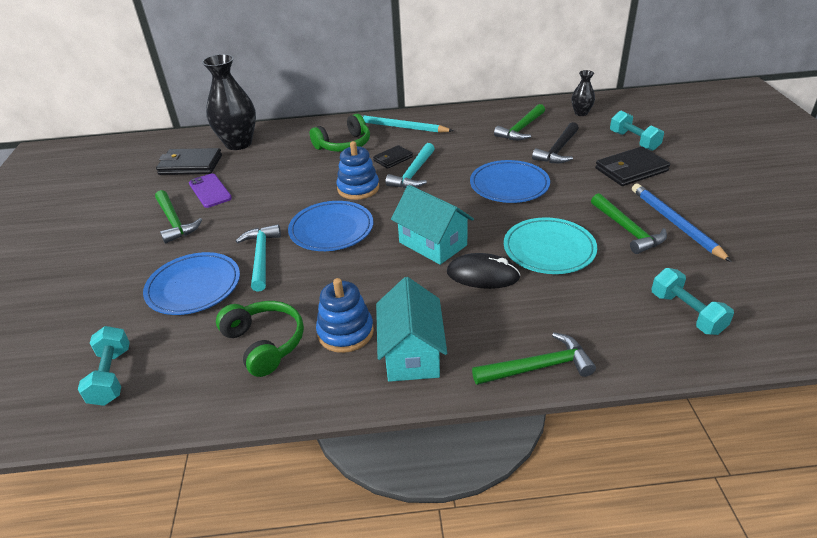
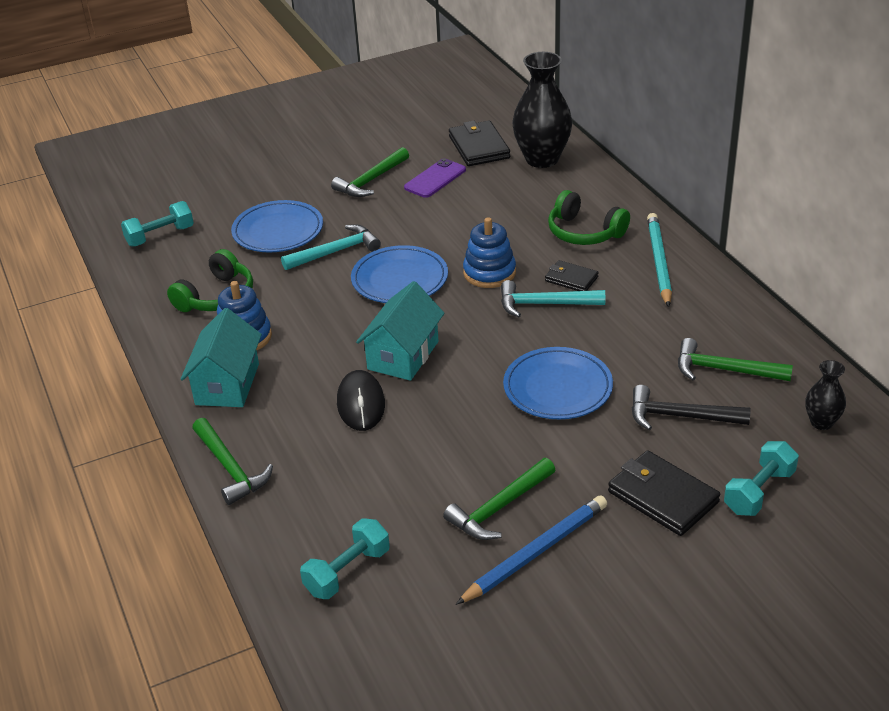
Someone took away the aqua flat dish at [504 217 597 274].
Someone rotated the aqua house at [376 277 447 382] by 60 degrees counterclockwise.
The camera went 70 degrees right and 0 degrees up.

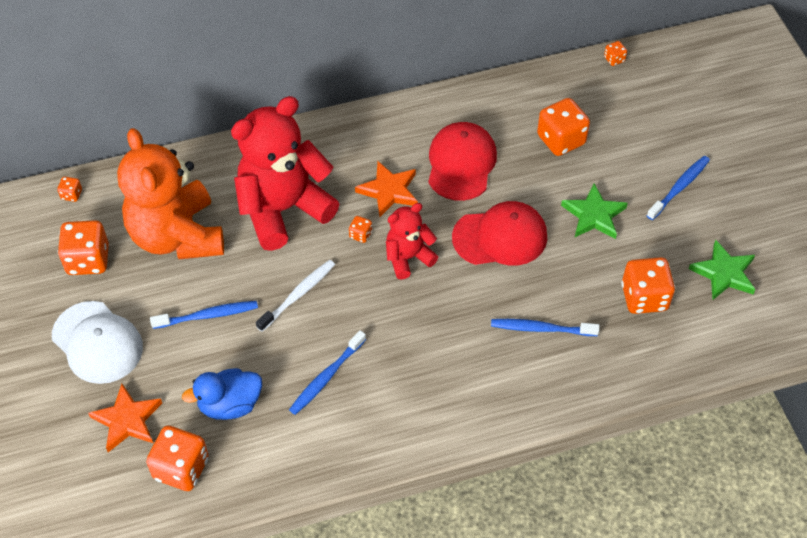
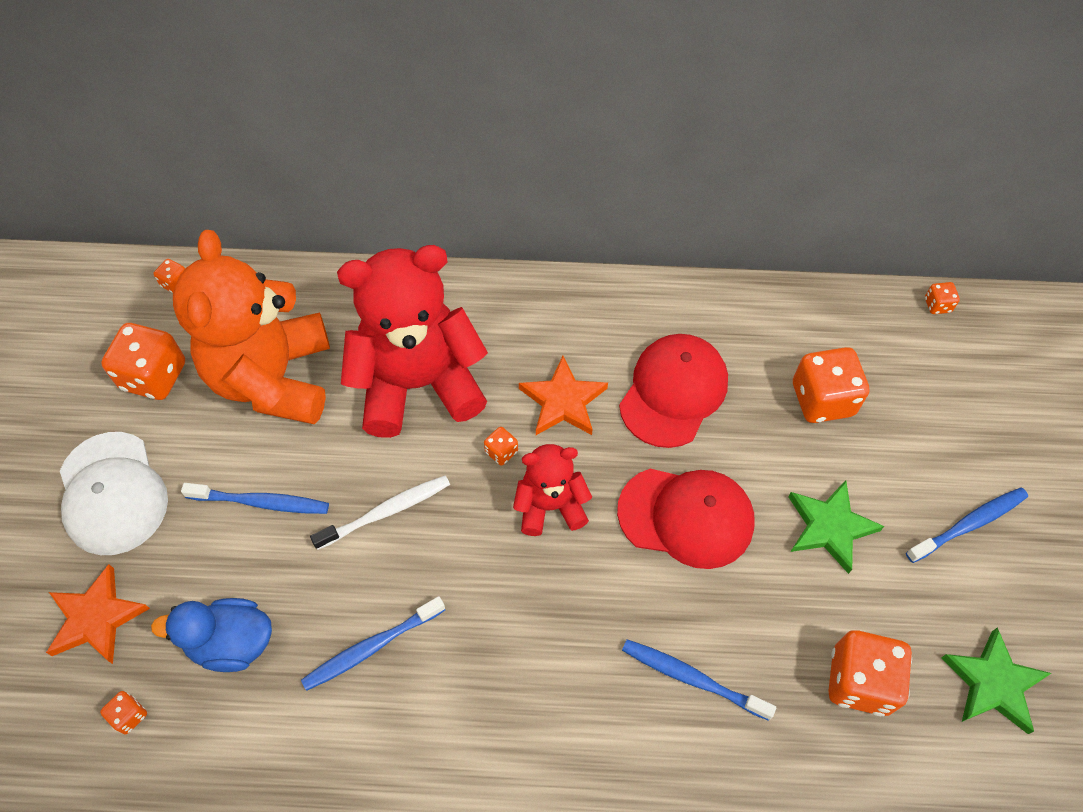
Someone scaled the bright orange game die at [146 426 209 491] by 0.46.
The camera went 20 degrees right and 5 degrees up.

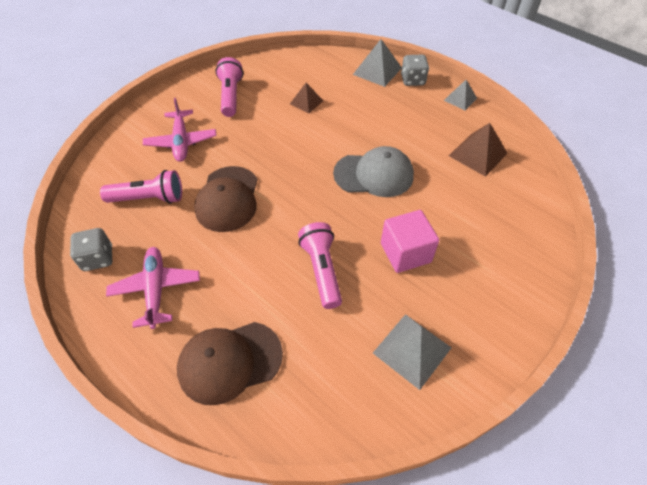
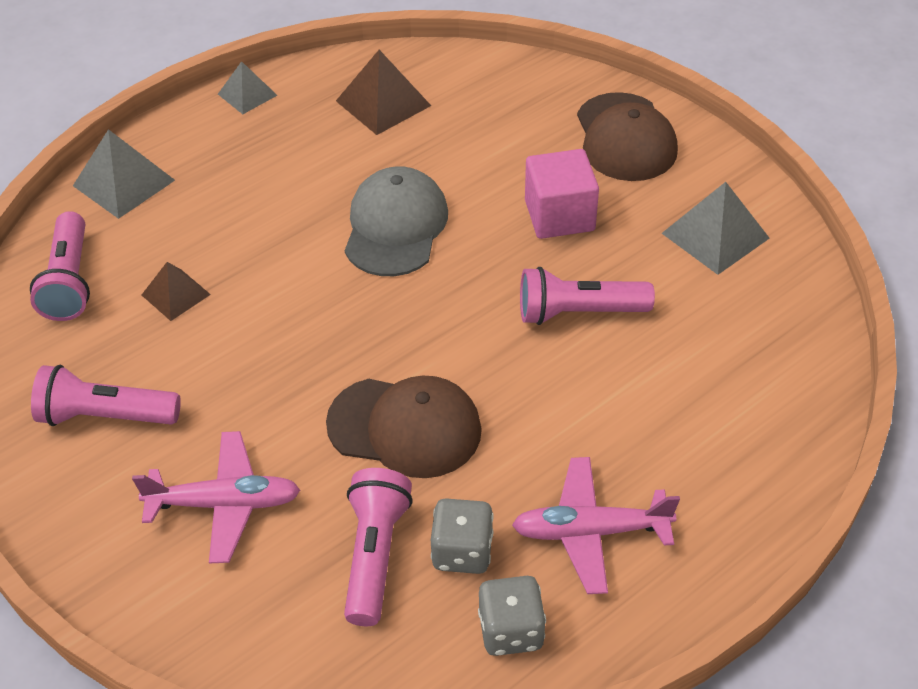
Someone put down the pink flashlight at [30 211 90 321].
Someone carried the dark brown peaked cap from [177 322 283 405] to [577 92 678 181].
Someone carried the ash-grey game die from [401 55 429 86] to [431 498 494 574].
The camera went 80 degrees left and 5 degrees down.

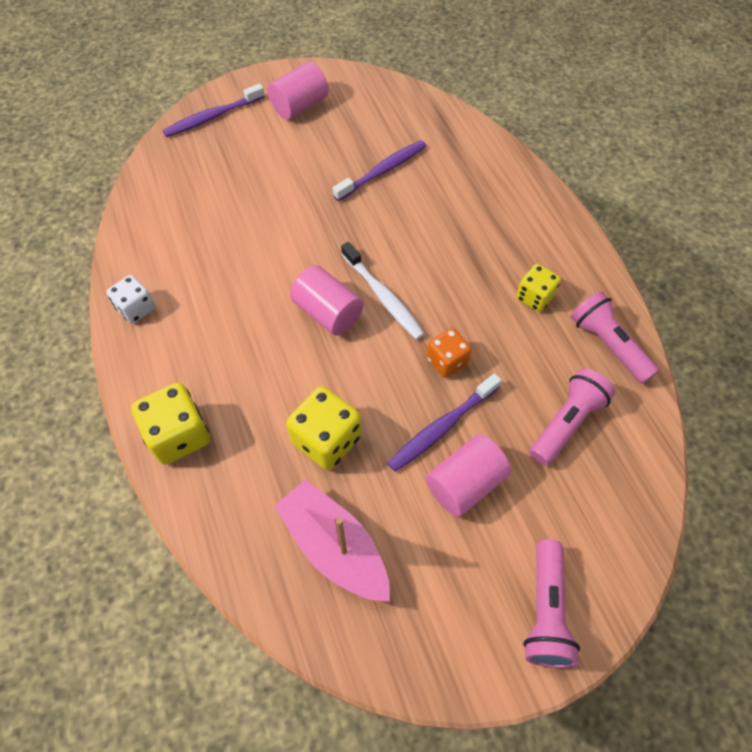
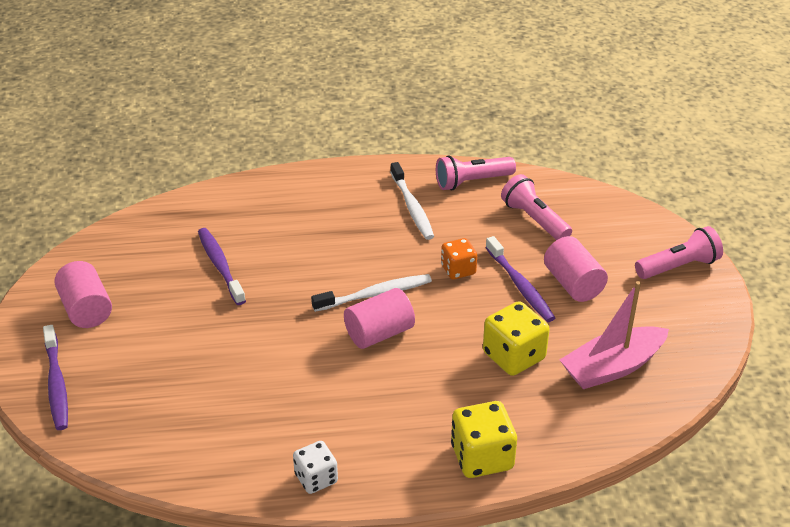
Someone swapped the yellow game die at [516 264 561 312] for the snow-white tooth brush at [390 162 434 240].
Someone rotated the pink flashlight at [523 539 580 668] by 45 degrees counterclockwise.
The camera went 75 degrees left and 20 degrees down.

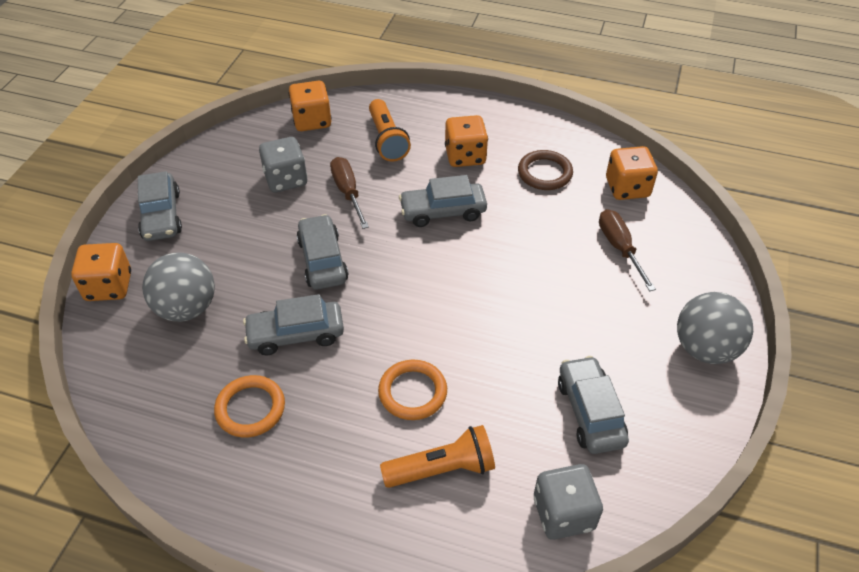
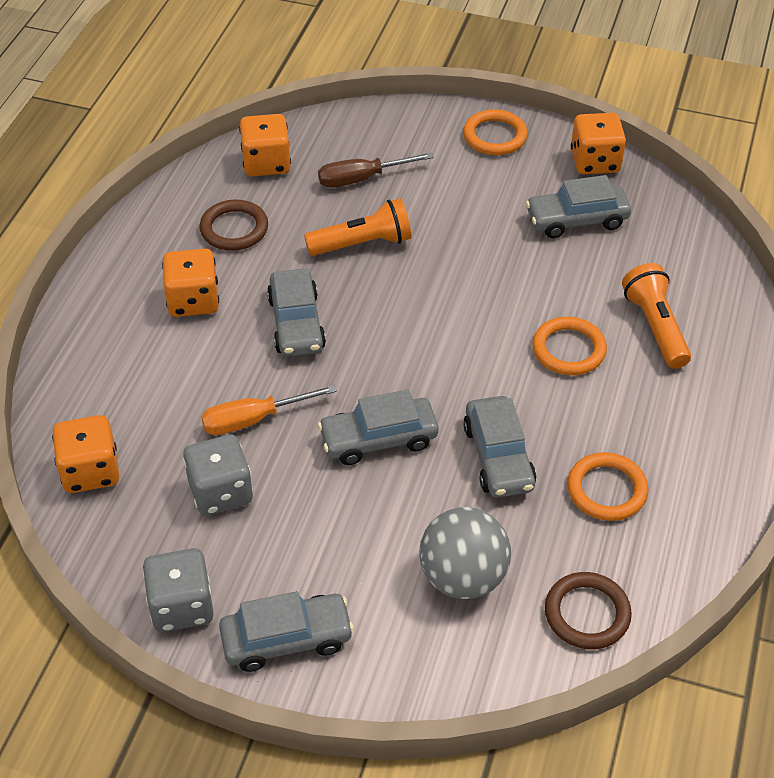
Someone put down the dark brown hoop at [545 572 632 649].
Someone carried the bright orange game die from [71 243 131 301] to [571 113 626 174].
Someone carried the bright orange flashlight from [369 99 411 162] to [304 198 411 256].
Someone carried the ash-grey game die from [534 464 603 540] to [143 548 214 632].
Someone swapped the ash-grey play ball at [677 292 753 364] for the bright orange hoop at [463 109 528 155].
Someone repainted the dark brown hand screwdriver at [330 157 369 229], which became the bright orange hand screwdriver at [201 385 337 435].
The camera went 90 degrees left and 0 degrees up.

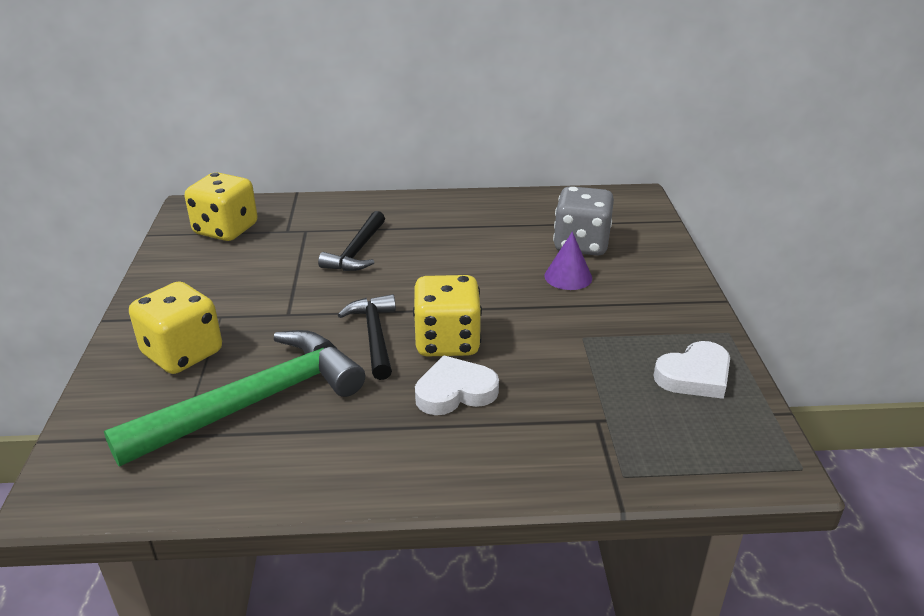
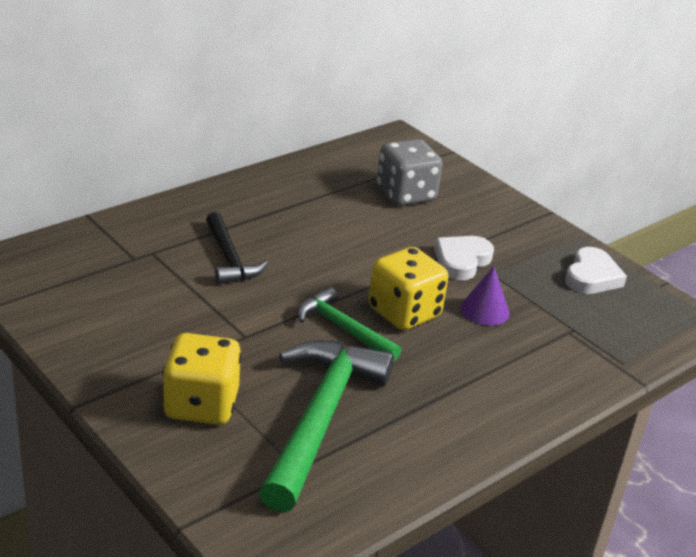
Someone took away the yellow game die at [185 172 258 241].
Someone carried the snow-white heart from [415 355 499 415] to [434 236 494 281].
Someone carried the royal purple solid cone from [544 232 592 290] to [460 266 510 326].
Someone repainted the ebony carpenter's hammer at [338 294 396 380], which became the emerald carpenter's hammer at [297 286 401 361].
The camera went 40 degrees left and 0 degrees up.

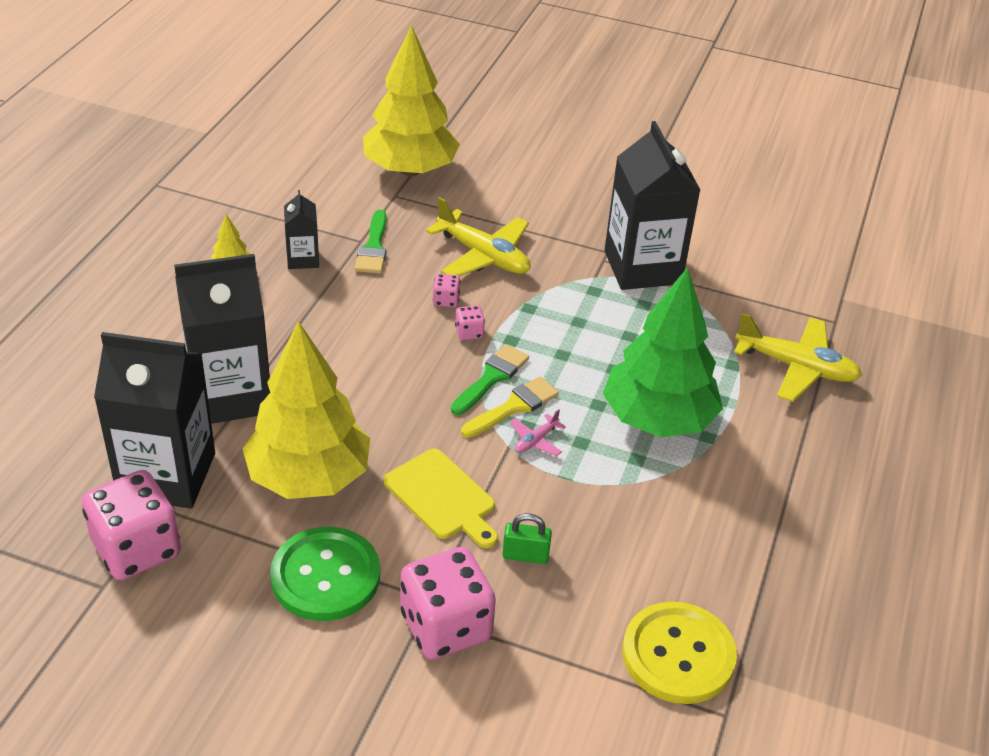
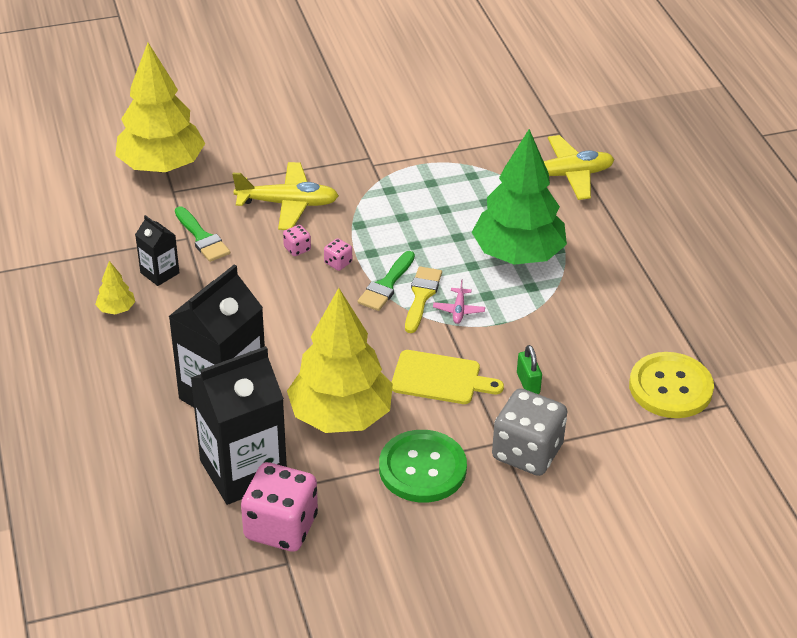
Someone took away the ebony carton at [604 121 700 290].
Someone repainted the pink game die at [401 547 496 660], which became the ash-grey game die at [492 388 567 476].
Someone rotated the emerald brush at [451 344 529 415] by 150 degrees counterclockwise.
Someone rotated the emerald lock at [502 513 552 564] by 75 degrees counterclockwise.
The camera went 35 degrees left and 0 degrees up.

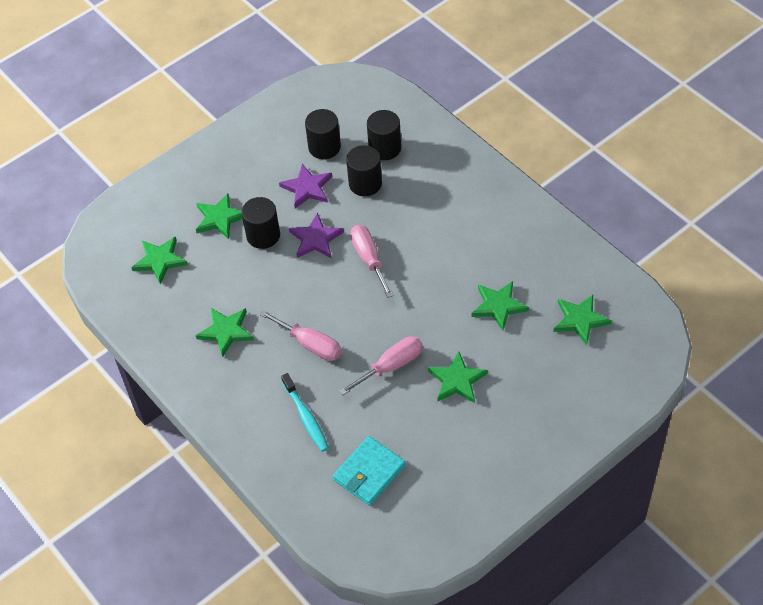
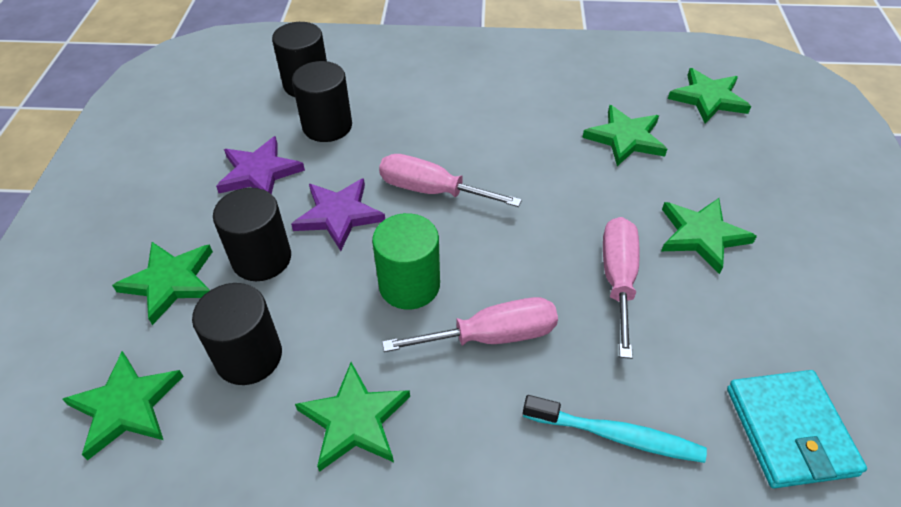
Someone put down the emerald solid cylinder at [372 213 440 310].
Someone carried the ebony solid cylinder from [305 109 341 159] to [192 283 282 385].
The camera went 50 degrees left and 5 degrees down.

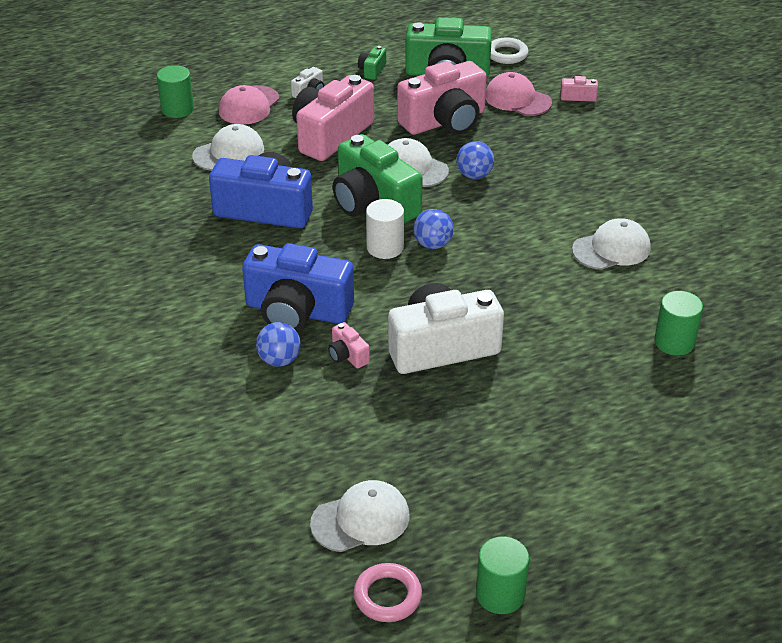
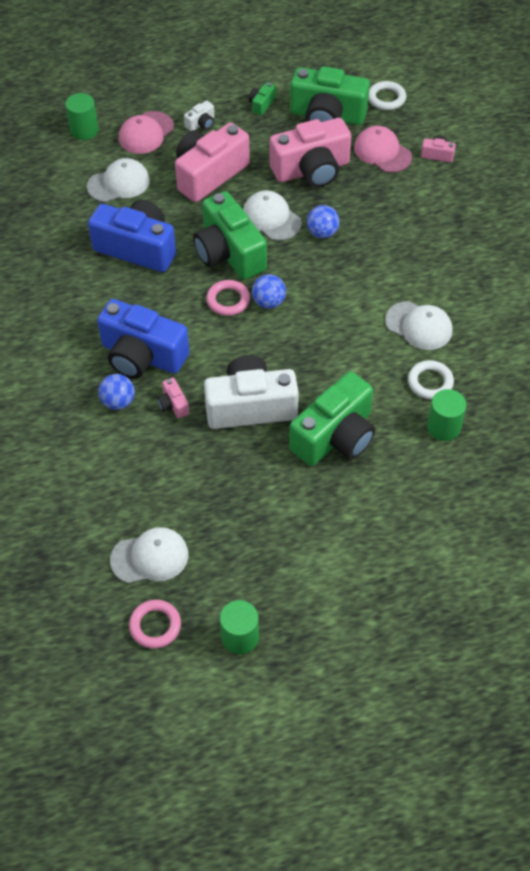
Someone put down the emerald compact camera at [289 372 375 466].
Someone put down the snow-white hoop at [408 360 454 400].
Someone swapped the snow-white solid cylinder at [366 199 404 259] for the pink hoop at [206 280 250 316].
Someone rotated the snow-white peaked cap at [572 218 651 270] by 45 degrees clockwise.
The camera went 10 degrees right and 15 degrees up.

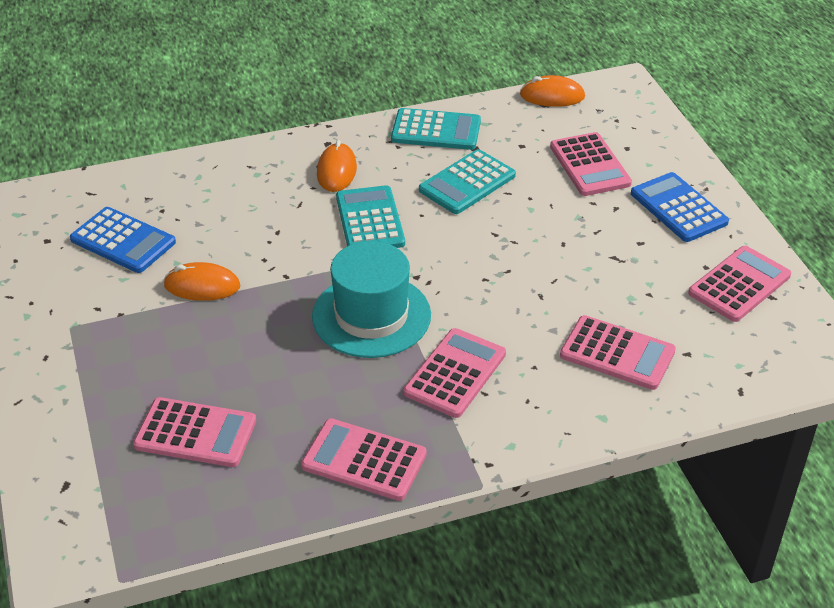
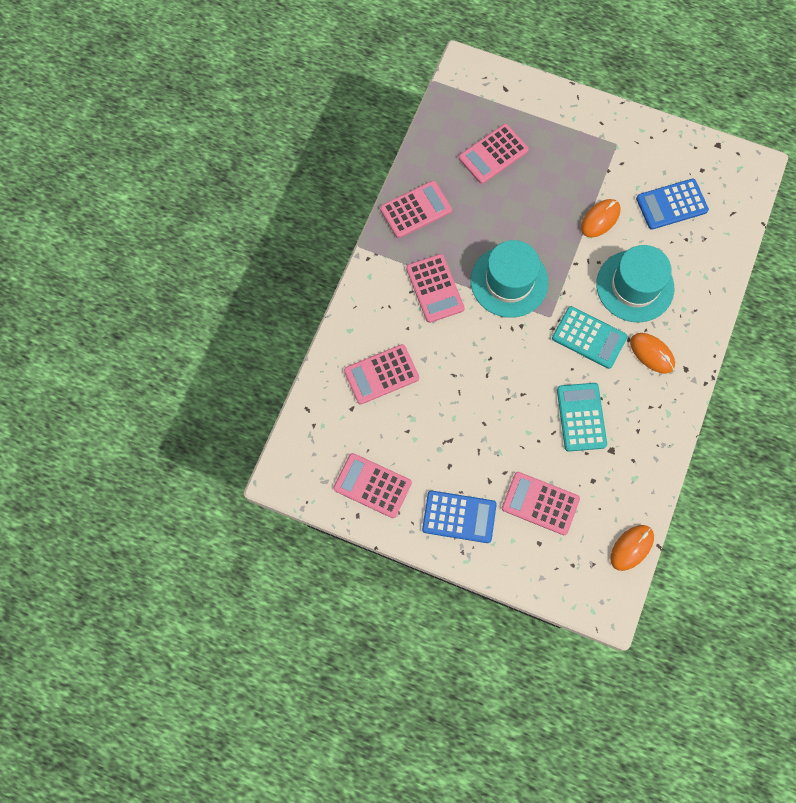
Someone took away the aqua calculator at [391 108 481 150].
Someone put down the aqua hat at [596 245 674 322].
Someone rotated the pink calculator at [688 246 791 322] by 120 degrees clockwise.
The camera went 130 degrees right and 30 degrees up.

